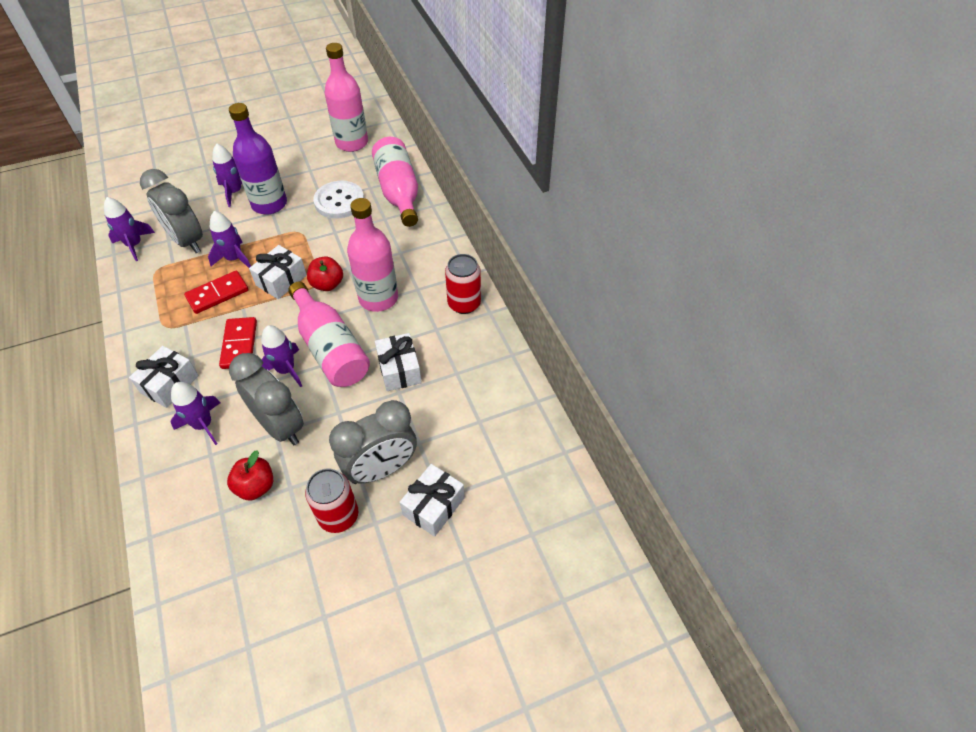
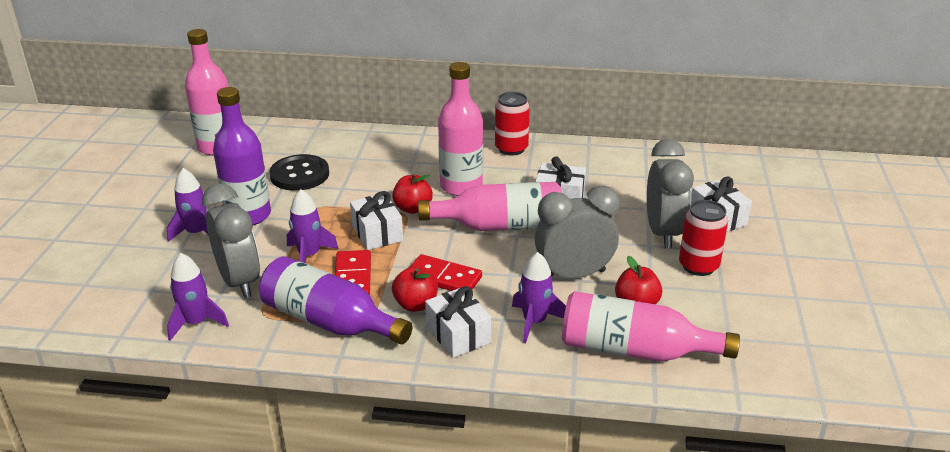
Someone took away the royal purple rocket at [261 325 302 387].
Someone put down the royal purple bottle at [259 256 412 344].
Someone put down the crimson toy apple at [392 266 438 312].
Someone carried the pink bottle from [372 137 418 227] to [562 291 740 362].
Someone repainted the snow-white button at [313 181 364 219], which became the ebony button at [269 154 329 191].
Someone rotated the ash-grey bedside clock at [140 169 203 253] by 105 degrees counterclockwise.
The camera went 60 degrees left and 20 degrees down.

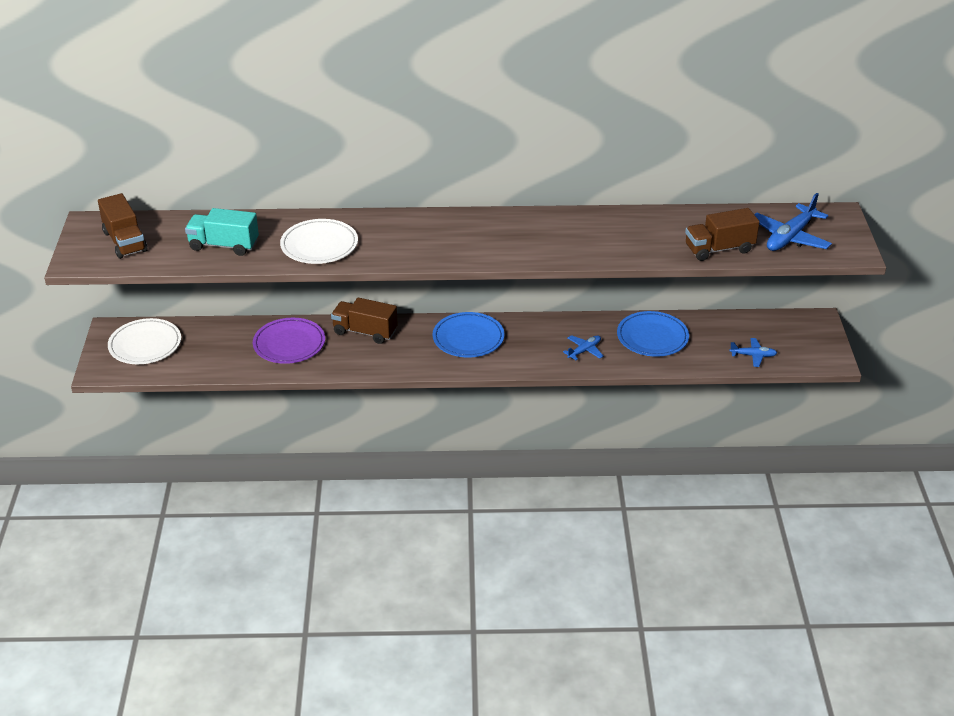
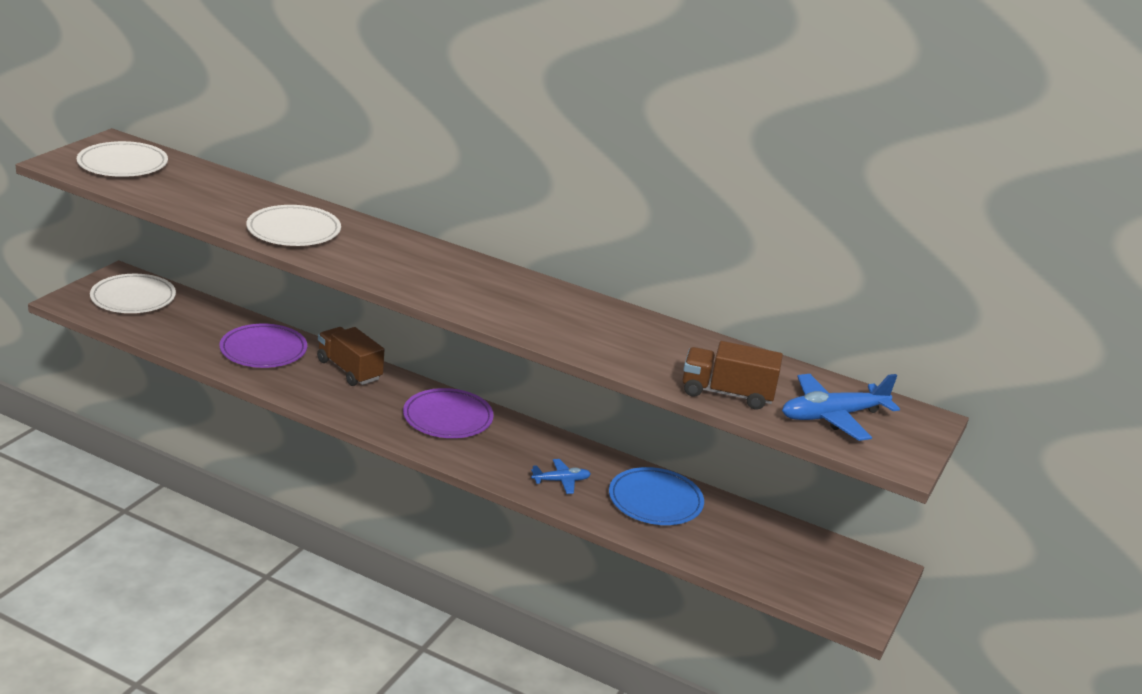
Someone took away the aqua lorry at [185 208 259 256].
Someone took away the blue plane at [730 338 777 367].
Someone swapped the dark brown lorry at [98 193 148 259] for the snow-white flat dish at [77 141 168 177].
Someone repainted the blue flat dish at [433 312 504 357], which became the royal purple flat dish at [403 388 494 438].
The camera went 25 degrees right and 10 degrees down.

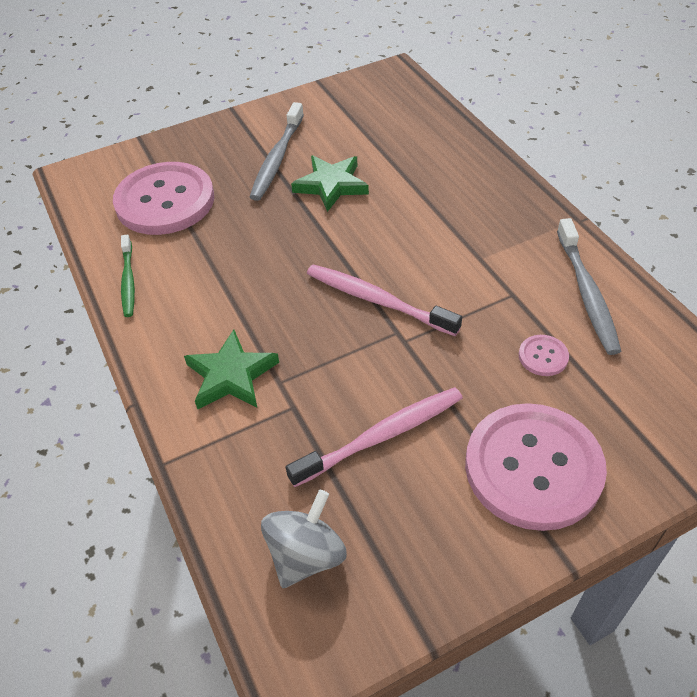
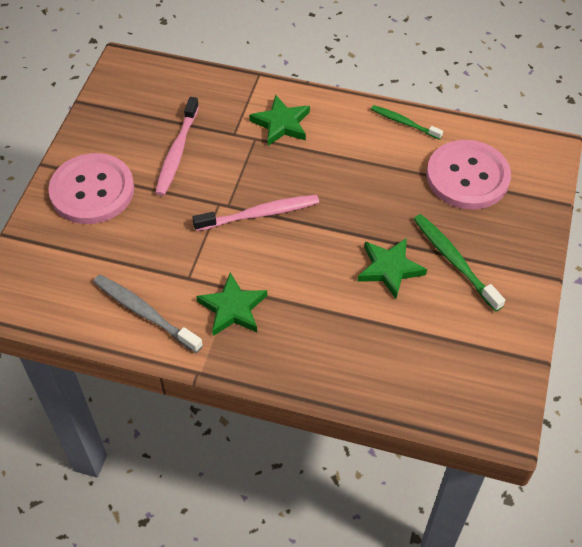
Someone took away the ash-grey toy top at [261 490 347 588].
Someone took away the pink button at [519 335 569 376].
Someone put down the emerald five-pointed star at [196 272 267 336].
Someone repainted the ash-grey tooth brush at [250 102 304 201], which became the emerald tooth brush at [414 214 505 312].
The camera went 130 degrees right and 5 degrees up.

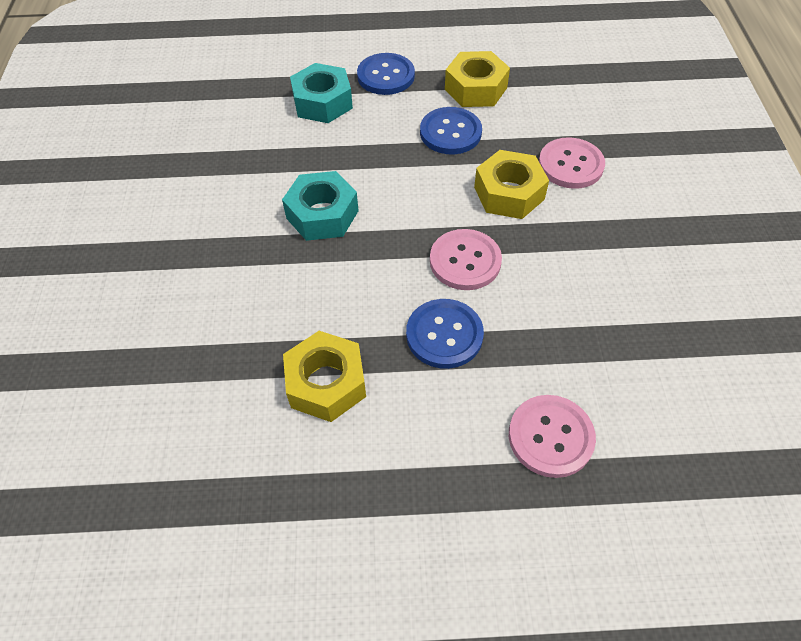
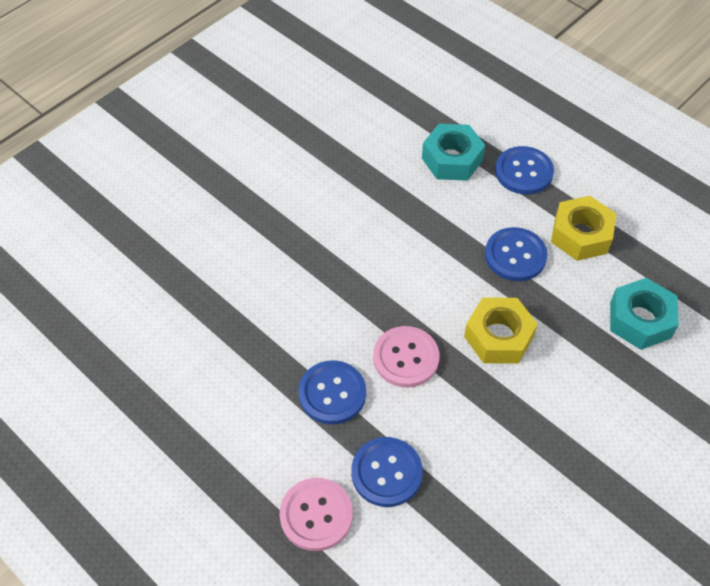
Someone took away the yellow nut at [283 331 366 422].
Someone took away the pink button at [539 137 605 189].
Someone put down the blue button at [352 437 423 507].
Someone carried the aqua nut from [282 171 359 241] to [610 278 679 350].
The camera went 45 degrees right and 0 degrees up.

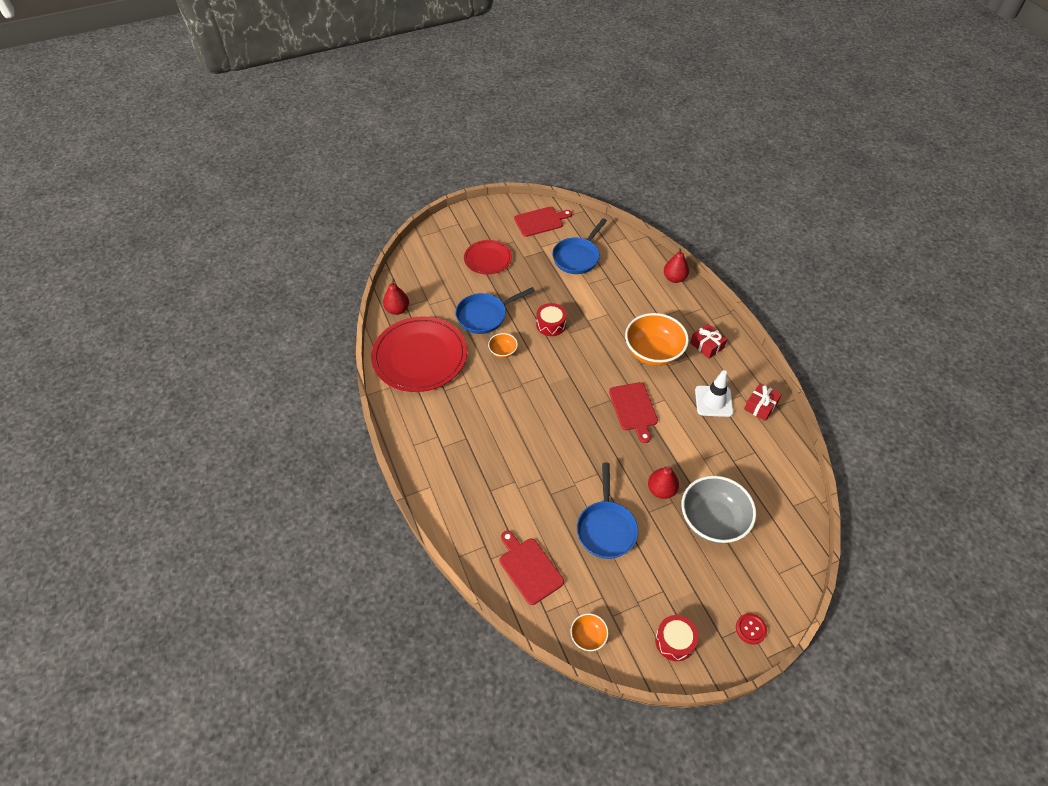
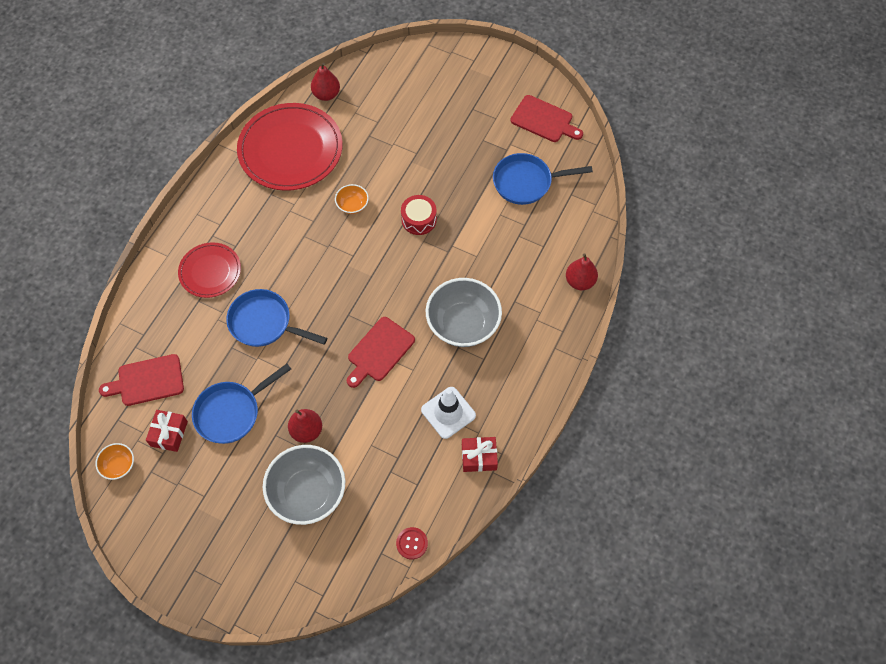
Someone took away the crimson toy drum at [655 615 699 661].
Someone carried the blue pan from [456 287 535 334] to [226 289 327 347].
Someone carried the crimson flat dish from [464 240 512 275] to [178 242 241 298].
Someone carried the crimson present from [690 324 727 359] to [146 410 188 452].
Someone carried the crimson button from [736 613 767 644] to [396 527 428 559].
Someone repainted the bright orange deep dish at [625 313 689 366], which became the ash-grey deep dish at [426 278 502 347].
Someone rotated the crimson chopping board at [500 531 564 605] by 120 degrees counterclockwise.
The camera went 50 degrees right and 10 degrees up.

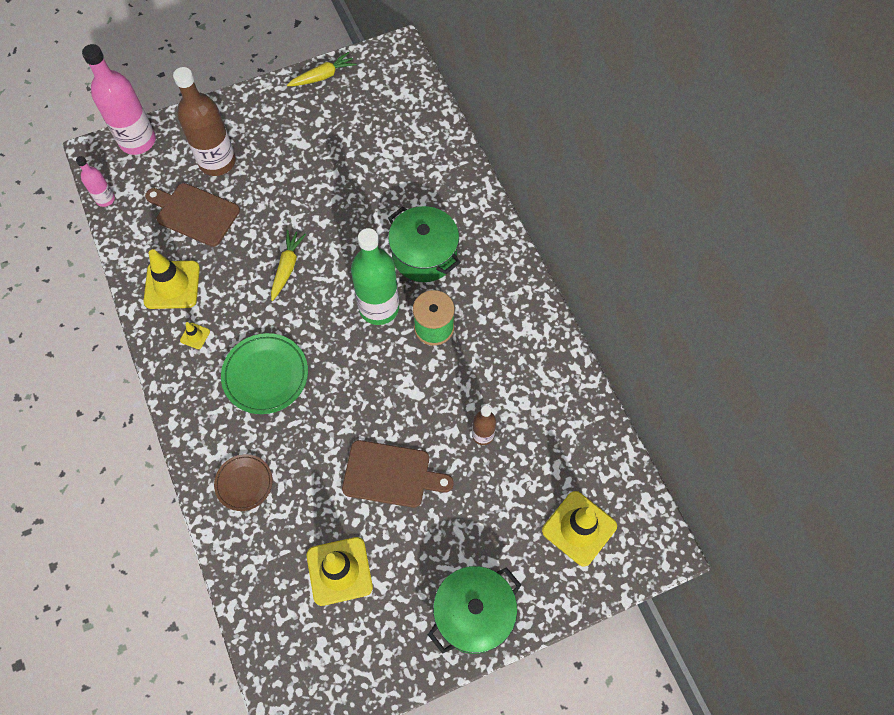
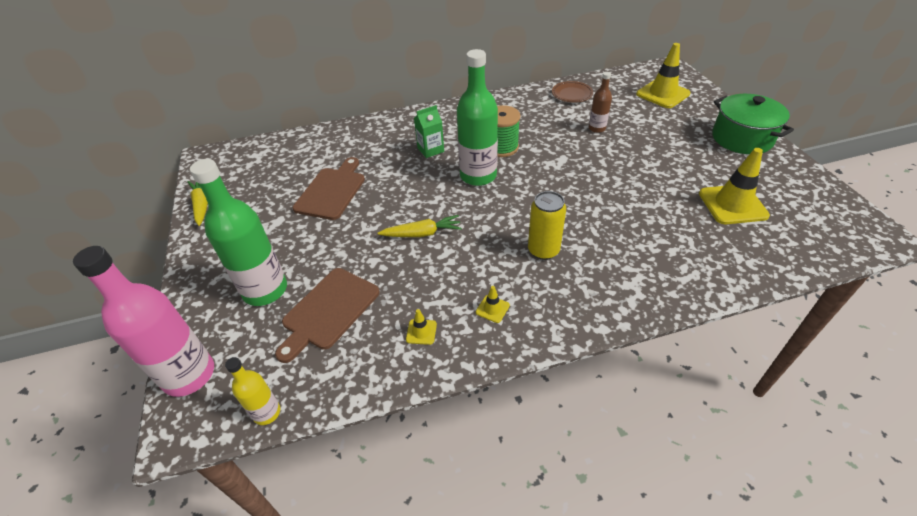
Someone carried the dark brown flat dish from [214 454 273 511] to [552 81 593 103].
Someone carried the dark brown chopping board from [342 440 454 508] to [293 157 365 220].
Someone swapped the emerald flat dish at [221 333 308 414] for the yellow soda can at [528 191 566 260].
Someone swapped the emerald stockpot at [388 206 461 282] for the emerald carton at [414 105 444 158].
Someone repainted the pink bottle at [76 156 115 207], which became the yellow bottle at [225 357 280 425].
Someone repainted the dark brown bottle at [173 67 236 176], which became the emerald bottle at [190 159 287 306].
Someone rotated the yellow carrot at [271 230 306 301] by 150 degrees clockwise.
Someone scaled the yellow road cone at [144 249 200 309] by 0.44.
The camera went 80 degrees left and 20 degrees down.

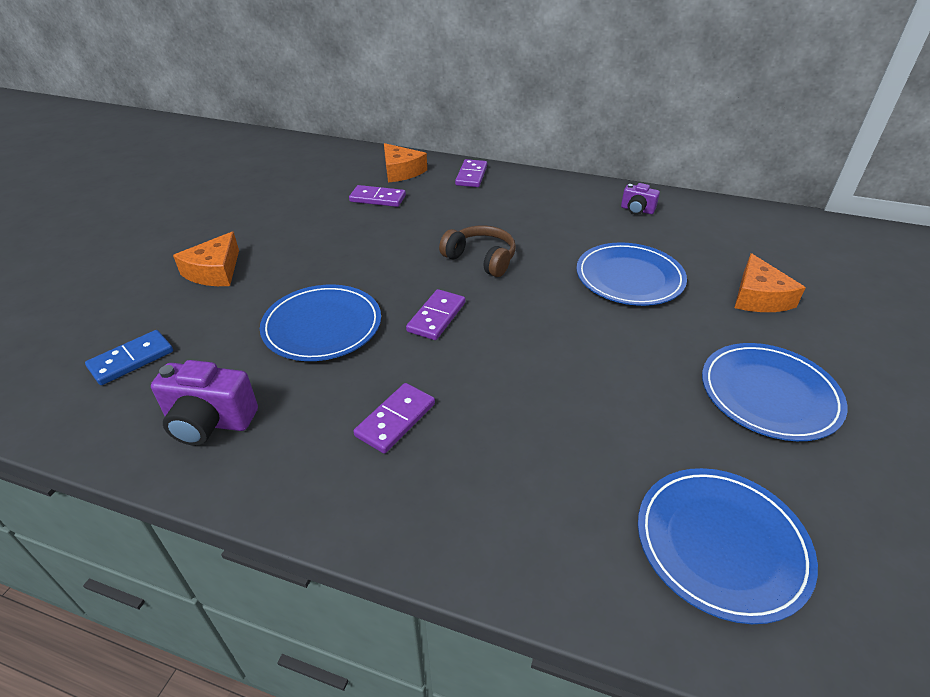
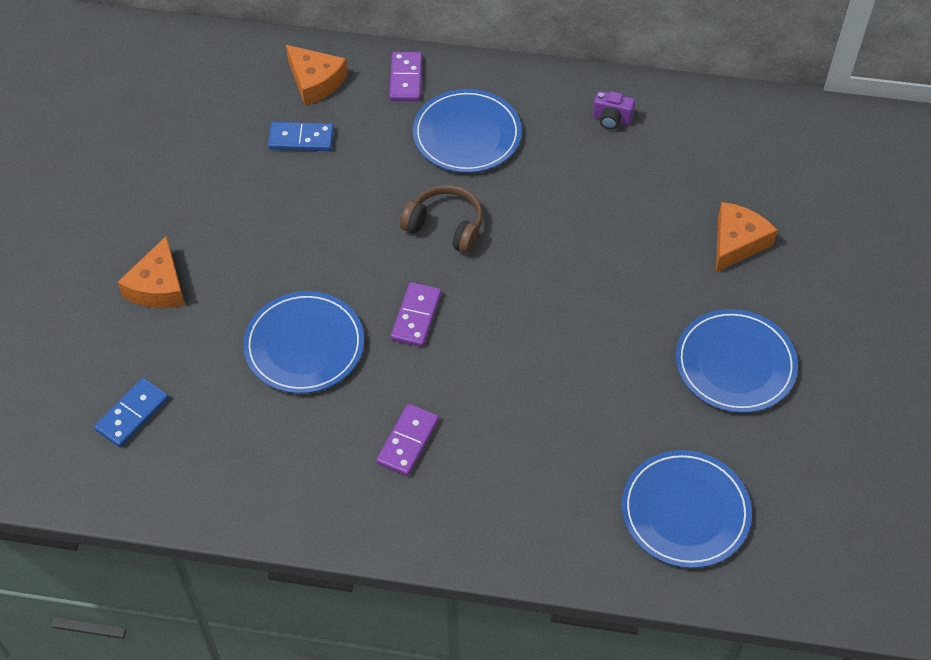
Someone took away the royal purple compact camera at [151 360 258 446].
Someone carried the blue flat dish from [576 242 687 306] to [413 89 522 173].
Someone repainted the royal purple domino tile at [349 185 406 207], which became the blue domino tile at [268 122 334 151].
Someone rotated the bright orange cheese at [734 253 806 312] by 135 degrees counterclockwise.
The camera went 10 degrees left and 15 degrees up.

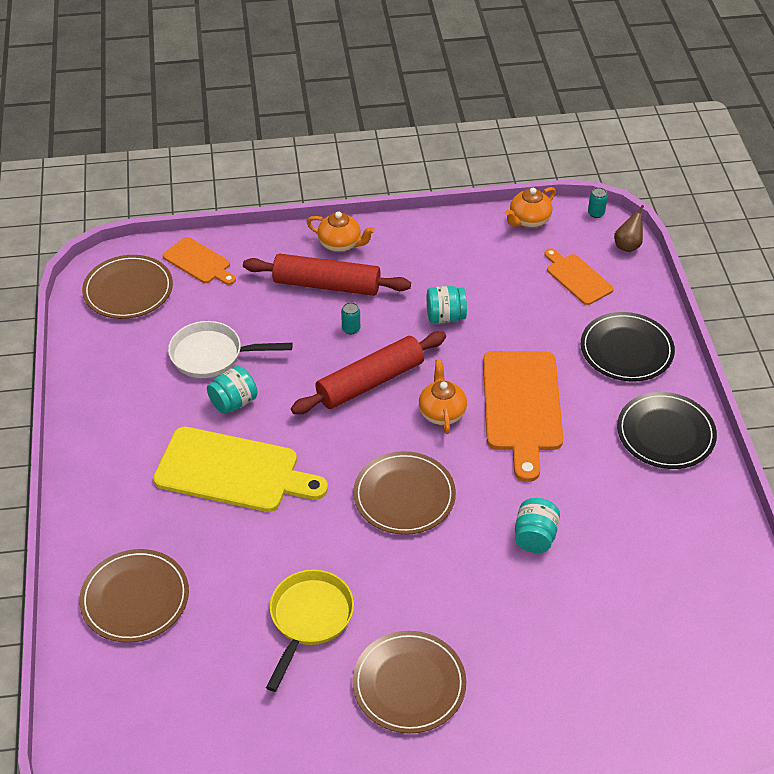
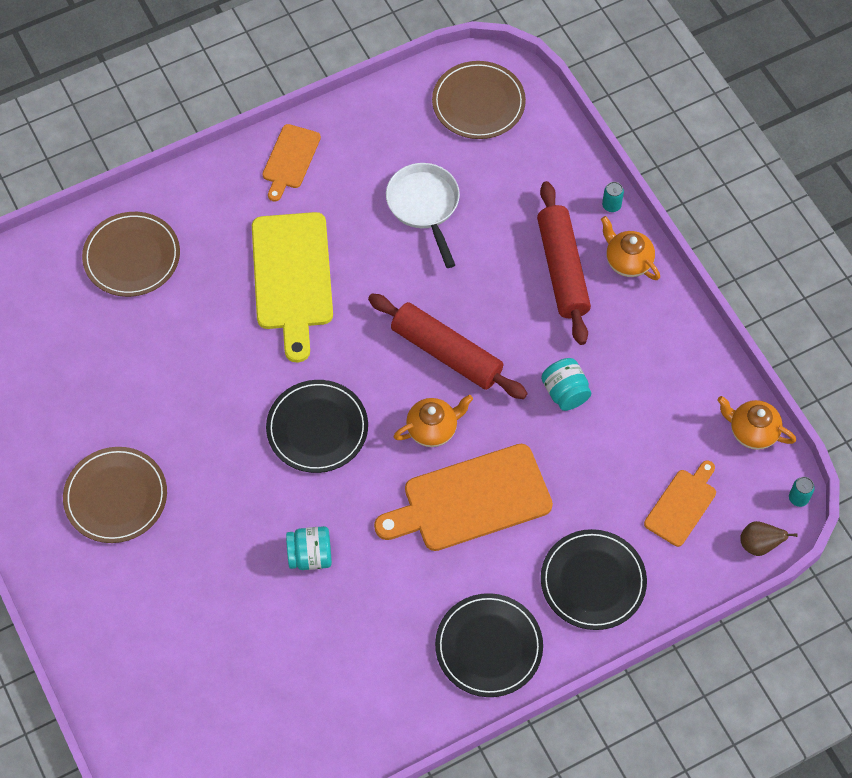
Someone took away the aqua preserve jar at [207 366 258 414].
Someone took away the yellow pan at [266 569 354 692].
Someone carried the bright orange chopping board from [163 237 236 285] to [262 124 321 202].
Someone carried the aqua soda can from [341 302 360 334] to [602 182 624 212].
Someone repainted the dark brown flat dish at [353 451 456 535], which became the ebony flat dish at [266 380 368 473].
Someone rotated the bright orange teapot at [307 211 375 252] by 135 degrees clockwise.
The camera went 70 degrees right and 15 degrees up.

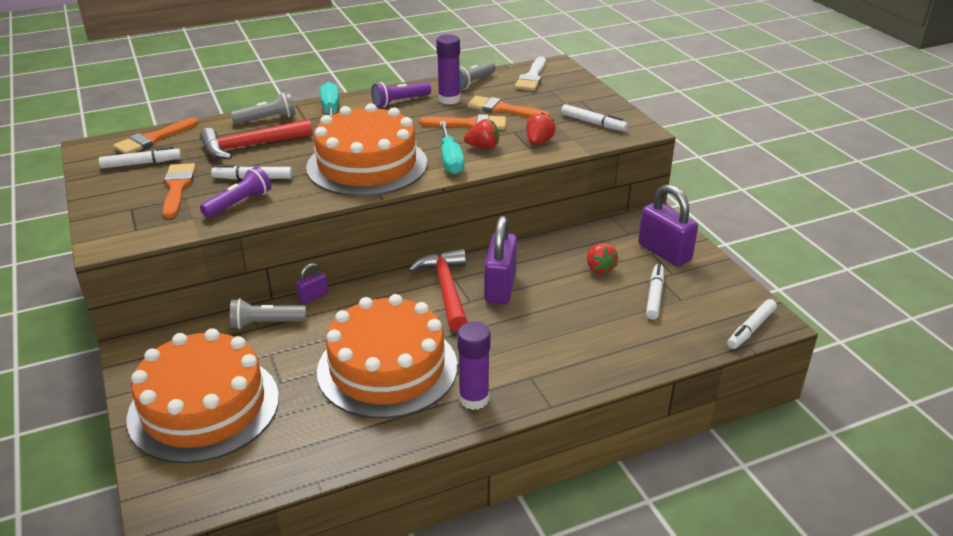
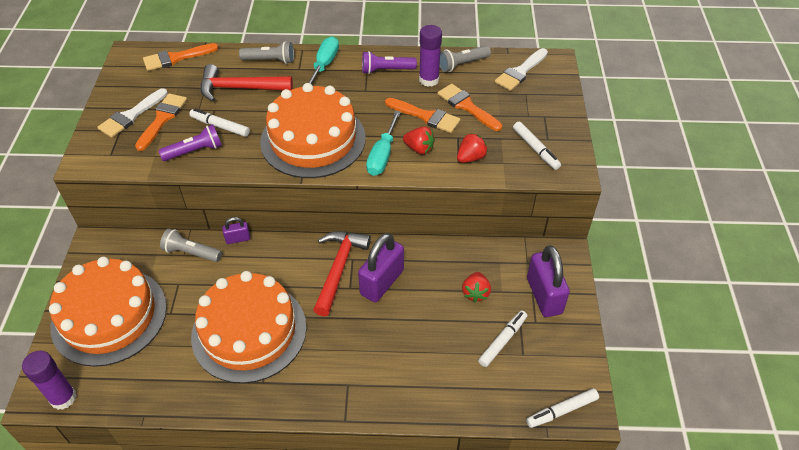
Someone took away the snow-white marker at [99 146 181 169].
Someone put down the snow-white brush at [97 88 168 138].
Someone carried the royal purple glue from [457 322 490 410] to [22 351 77 410].
The camera went 25 degrees right and 15 degrees up.

